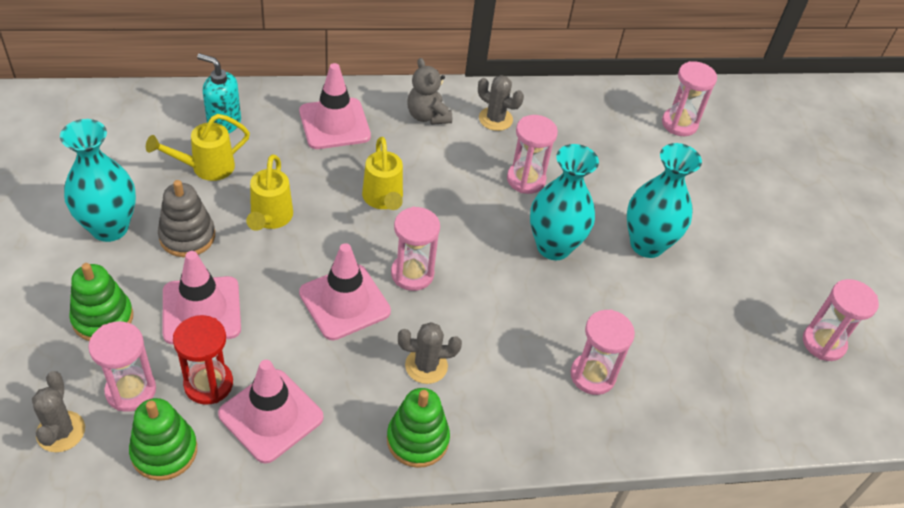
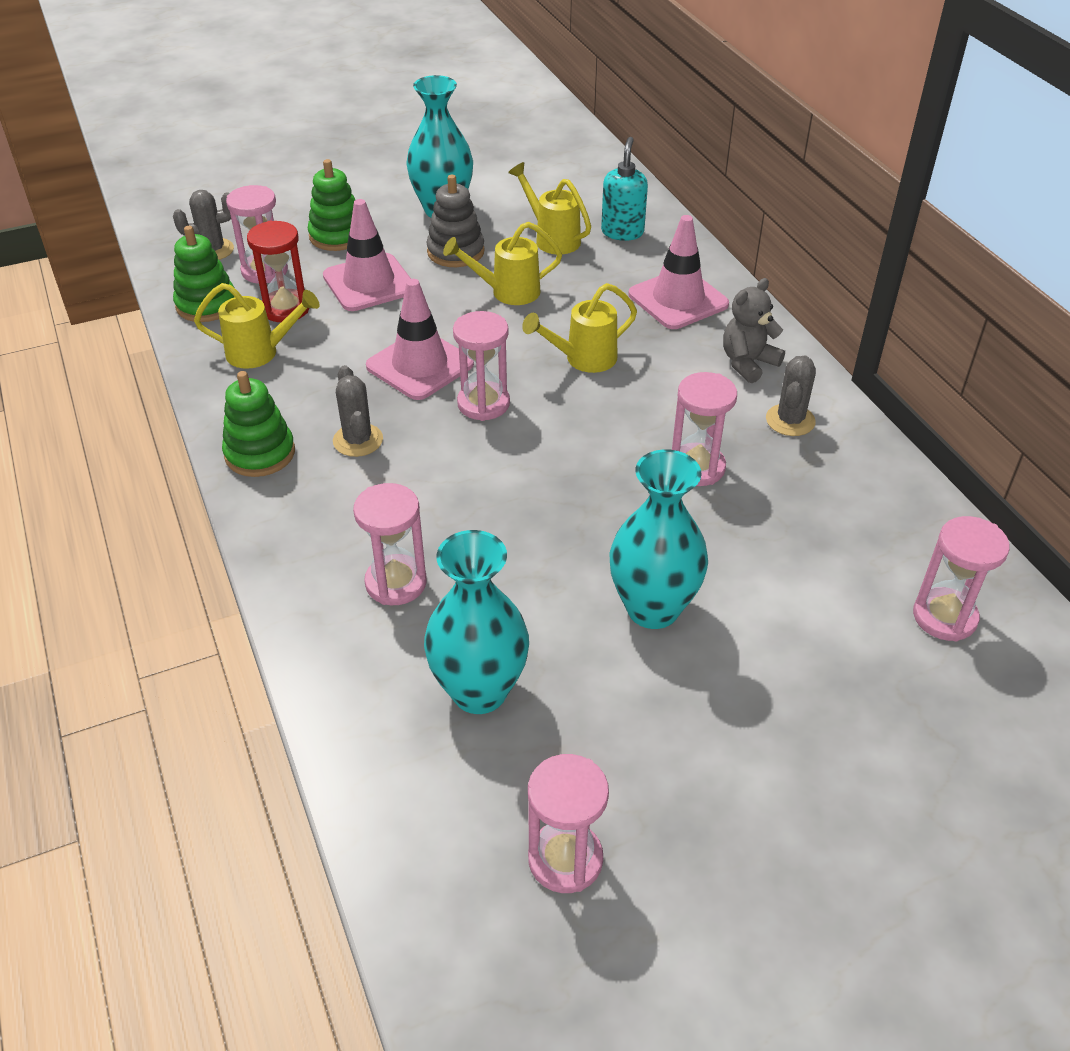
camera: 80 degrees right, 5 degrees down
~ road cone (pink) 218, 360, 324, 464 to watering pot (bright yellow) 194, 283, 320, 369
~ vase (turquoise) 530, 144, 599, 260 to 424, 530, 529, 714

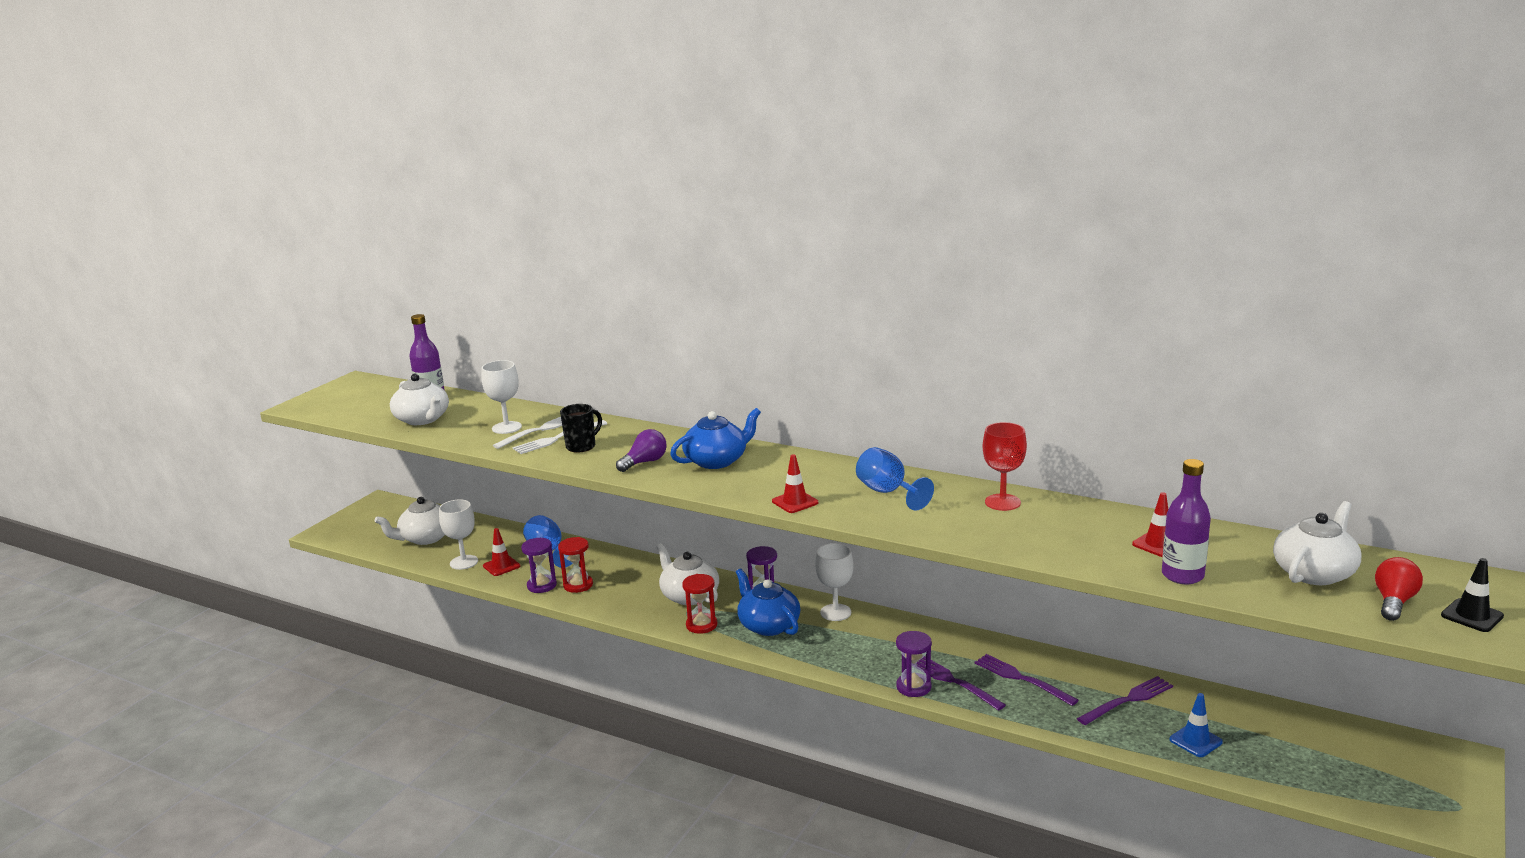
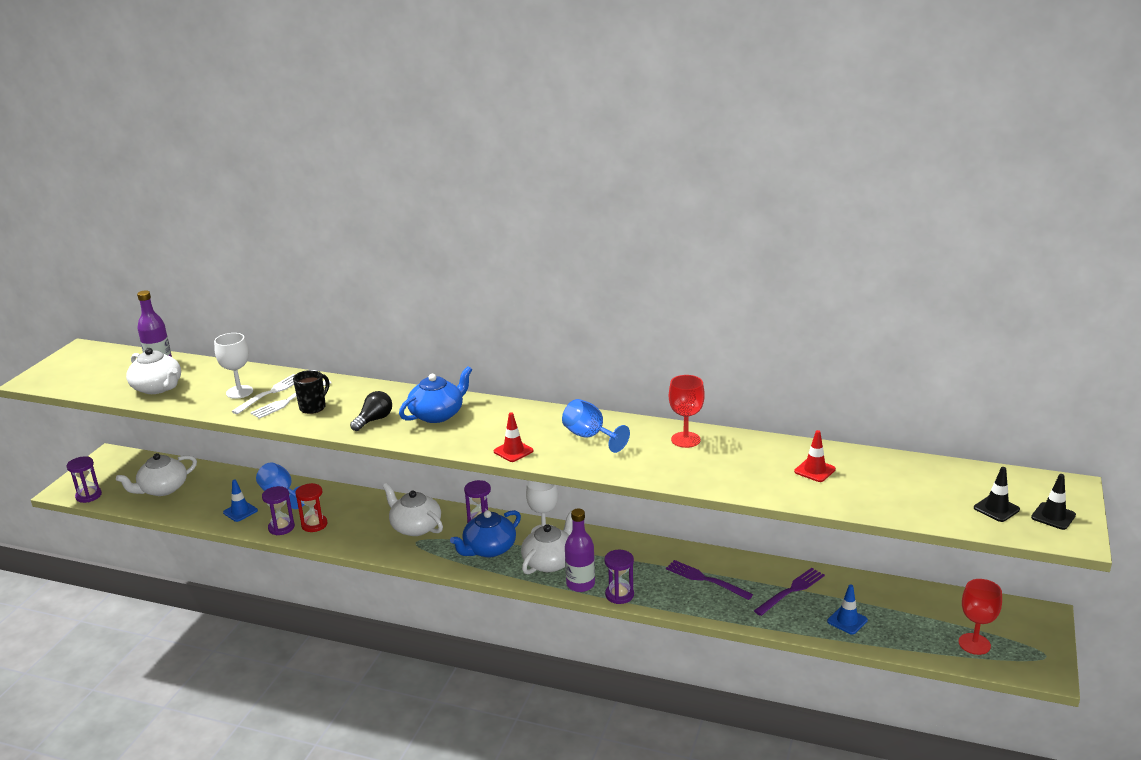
camera: 10 degrees left, 5 degrees up
+ sandglass (purple) 67, 456, 102, 503
~ road cone (crimson) 483, 528, 520, 576 to road cone (cobalt) 223, 479, 258, 522
~ lightbulb (purple) 616, 429, 667, 472 to lightbulb (black) 350, 391, 392, 431
~ teapot (cobalt) 736, 568, 800, 636 = 450, 510, 521, 557 90 degrees counterclockwise
~ teapot (pure white) 1273, 501, 1361, 585 to 521, 510, 573, 574
~ drink bottle (purple) 1162, 459, 1211, 584 to 565, 509, 595, 592
+ wine glass (crimson) 959, 579, 1002, 655
~ lightbulb (crimson) 1375, 557, 1423, 621 to road cone (black) 974, 467, 1020, 522
- wine glass (pure white) 439, 499, 478, 570
- sandglass (crimson) 682, 574, 717, 634
- table fork (purple) 916, 656, 1006, 711

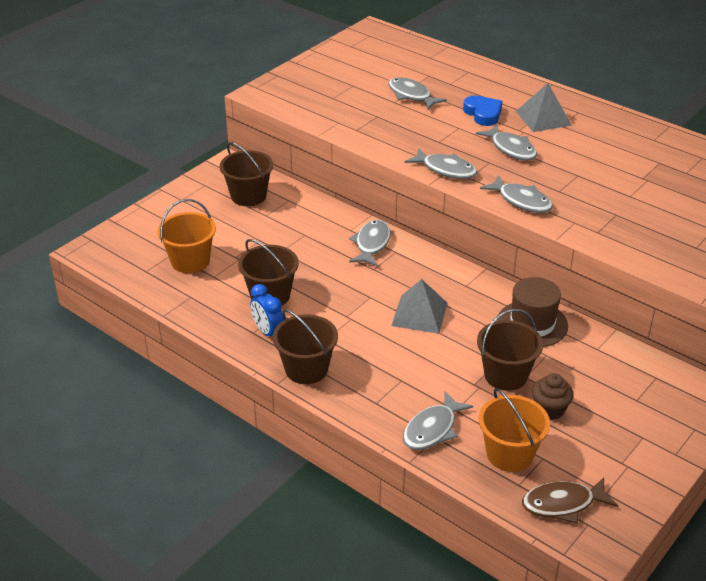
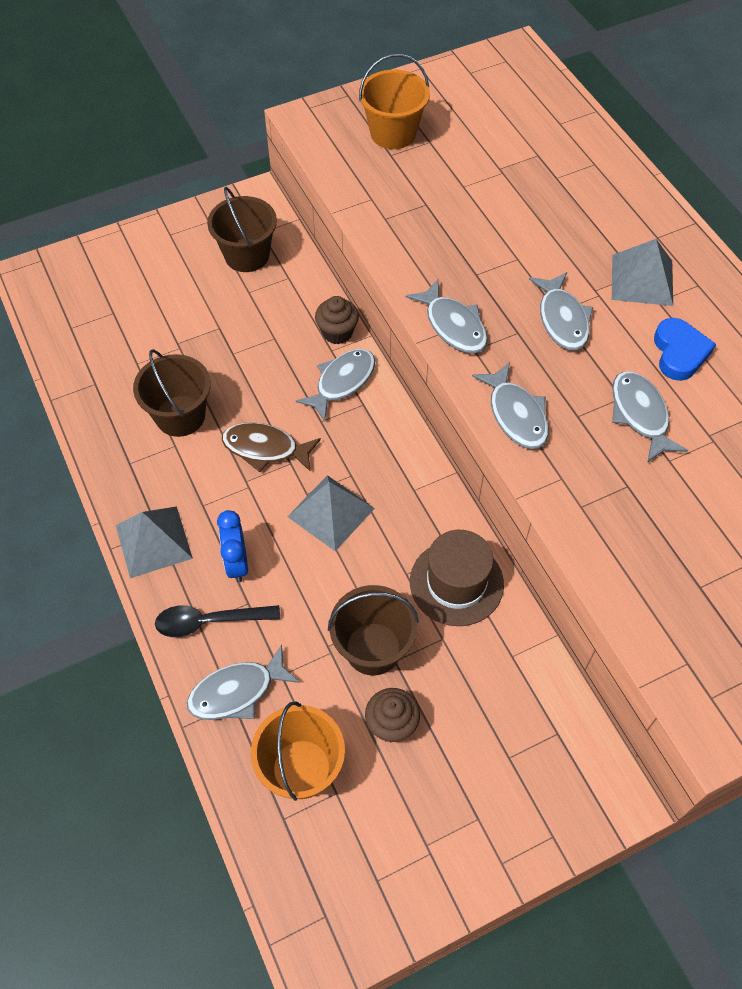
camera: 25 degrees right, 20 degrees up
~ pail (brown) 273, 309, 338, 384 to pyramid shape (ash-grey) 116, 506, 193, 578
+ tablespoon (black) 155, 605, 280, 637
~ clock (cobalt) 250, 284, 284, 336 to 217, 510, 248, 582
~ toy fish (brown) 522, 477, 618, 524 to 222, 422, 321, 472
+ fairy cake (brown) 315, 296, 359, 344
~ pail (orange) 157, 199, 216, 273 to 359, 54, 430, 149
~ toy fish (ash-grey) 388, 77, 447, 110 to 612, 371, 688, 463
~ love heart (cobalt) 463, 95, 503, 126 to 654, 318, 716, 381

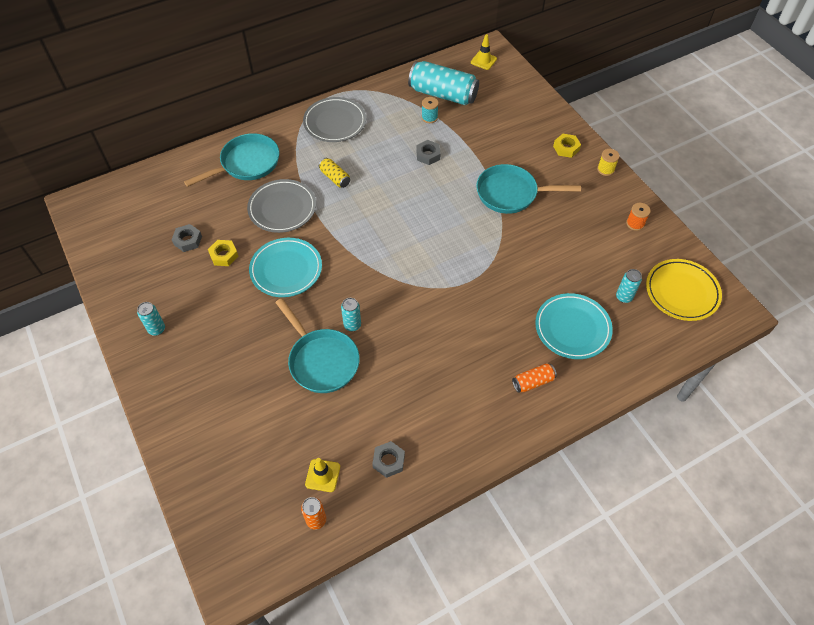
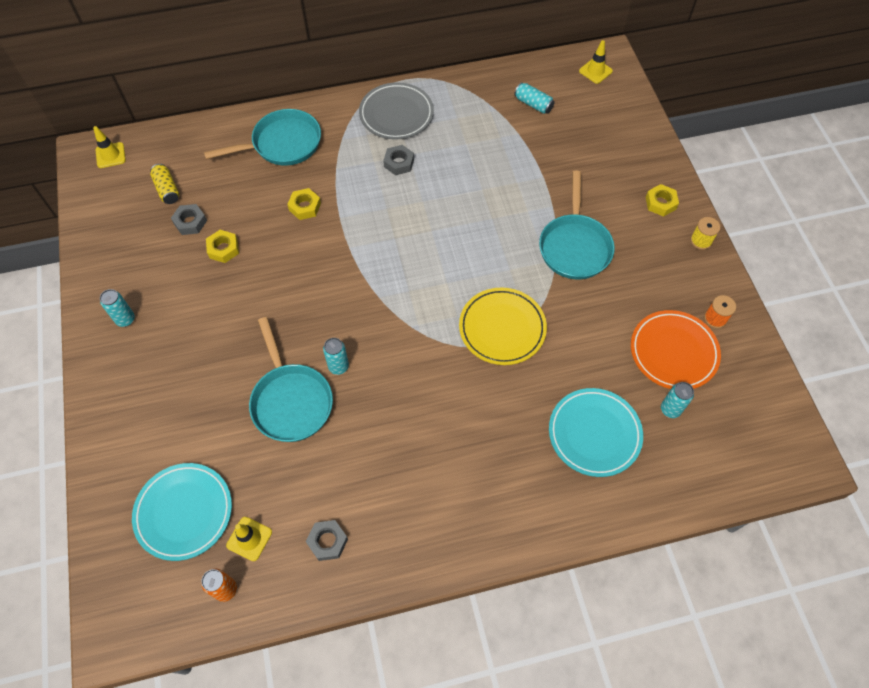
camera: 15 degrees right, 5 degrees up
+ road cone (bright yellow) 93, 126, 126, 168
~ dinner plate (turquoise) 249, 238, 322, 297 to 132, 463, 232, 561
~ can (bright yellow) 319, 158, 350, 188 to 150, 164, 179, 204
~ dinner plate (ash-grey) 247, 179, 316, 233 to nut (bright yellow) 287, 188, 321, 220
~ nut (ash-grey) 416, 140, 440, 165 to 383, 145, 414, 175
~ dinner plate (bright yellow) 646, 259, 722, 321 to 459, 287, 547, 365
~ can (turquoise) 408, 61, 479, 105 = 514, 82, 555, 114 x0.48
~ skillet (turquoise) 476, 164, 581, 214 = 539, 171, 615, 279 105 degrees counterclockwise
+ dinner plate (orange) 631, 310, 721, 389
- reel of thread (turquoise) 422, 97, 439, 123
- can (orange) 512, 363, 557, 393

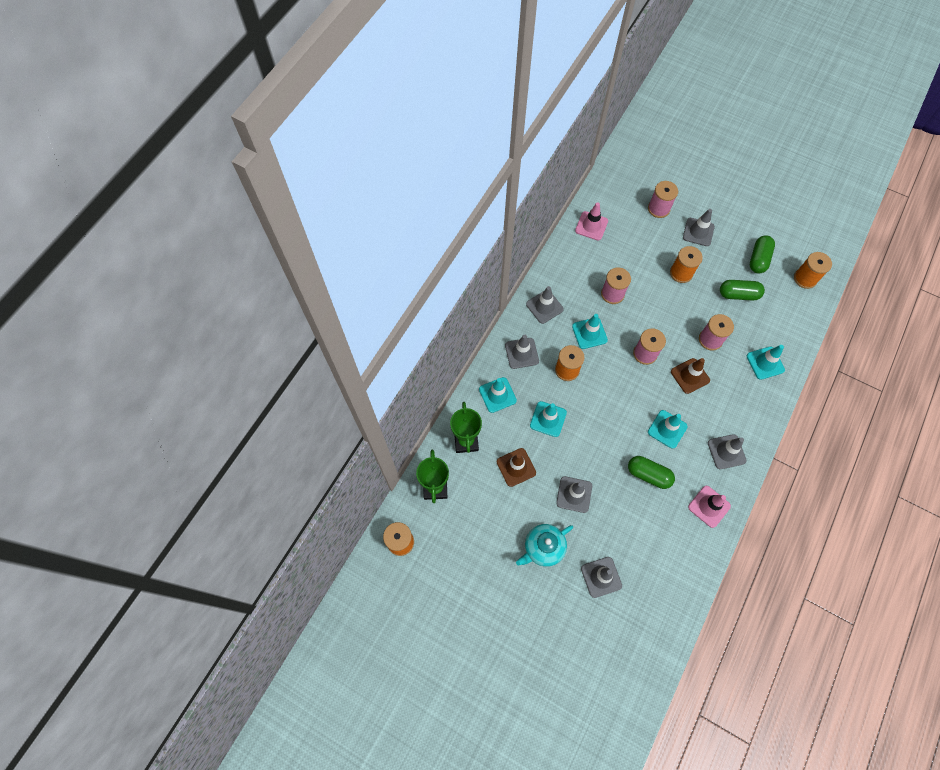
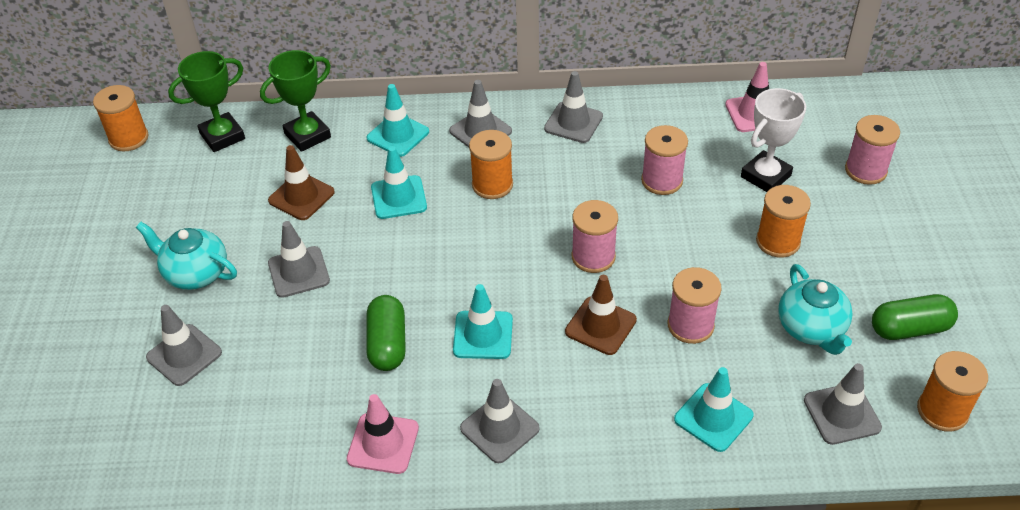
camera: 60 degrees right, 20 degrees down
+ award cup (pure white) 741, 88, 806, 192
~ pill (leaf-green) 720, 280, 765, 301 to teapot (turquoise) 778, 264, 853, 355
~ road cone (ash-grey) 683, 209, 715, 246 to 804, 363, 882, 445
- road cone (turquoise) 572, 314, 608, 349

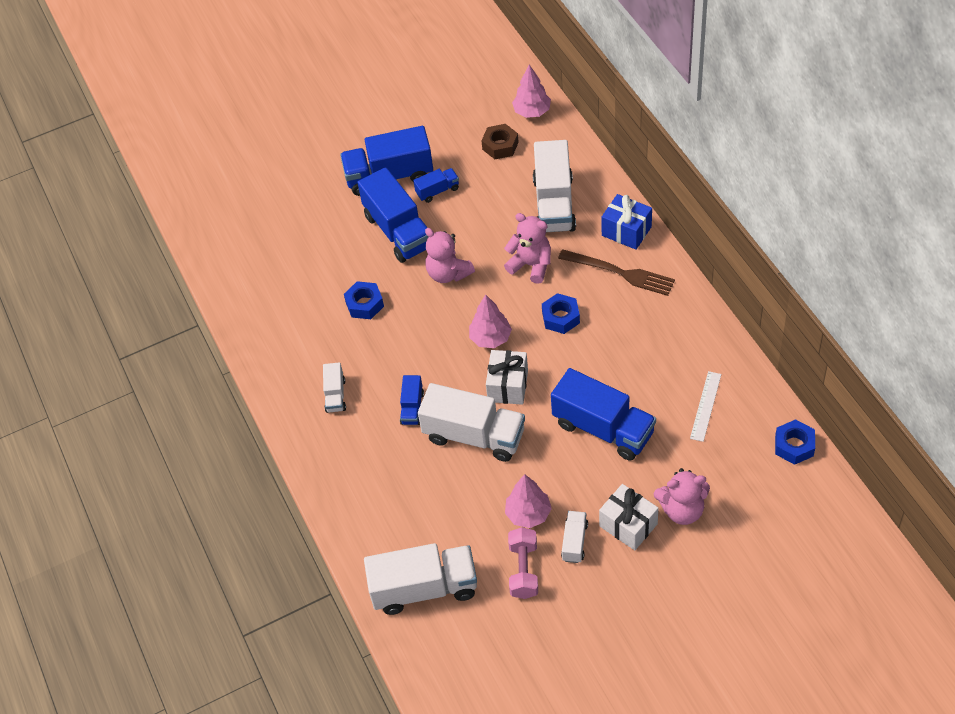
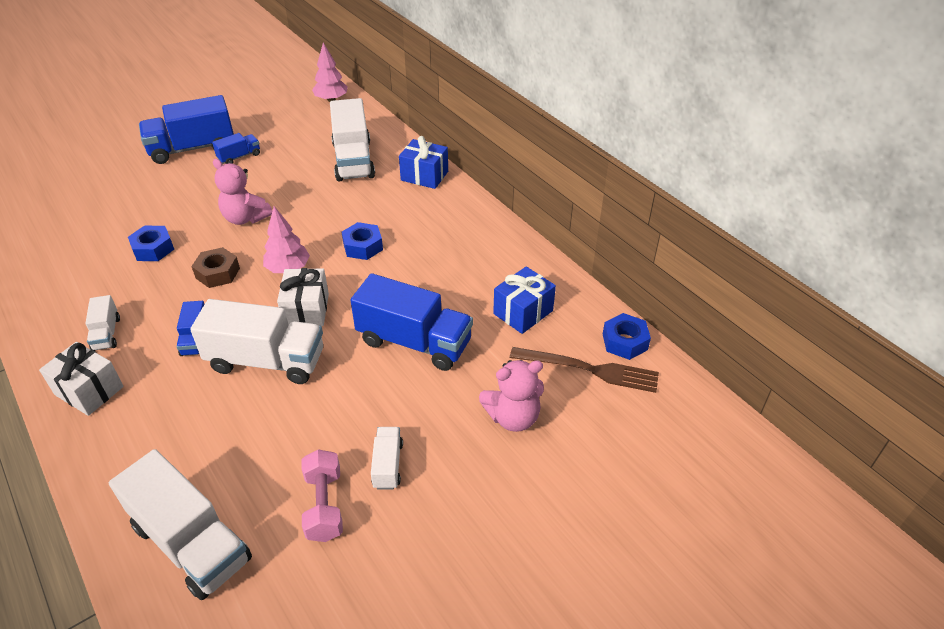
camera: 15 degrees left, 10 degrees down
~ gift (pure white) 599, 484, 658, 550 to 39, 342, 124, 416
~ toy truck (pure white) 364, 543, 477, 615 = 109, 449, 252, 600 60 degrees clockwise
~ nut (brown) 482, 124, 519, 159 to 191, 247, 240, 288
~ straightedge (pure white) 690, 371, 721, 442 to gift (cobalt) 493, 266, 556, 334
~ table fork (brown) 558, 249, 675, 296 to 510, 347, 659, 393
- toy truck (cobalt) 357, 167, 428, 263
- teddy bear (pink) 504, 213, 551, 284
- toy tree (pink) 505, 474, 552, 528

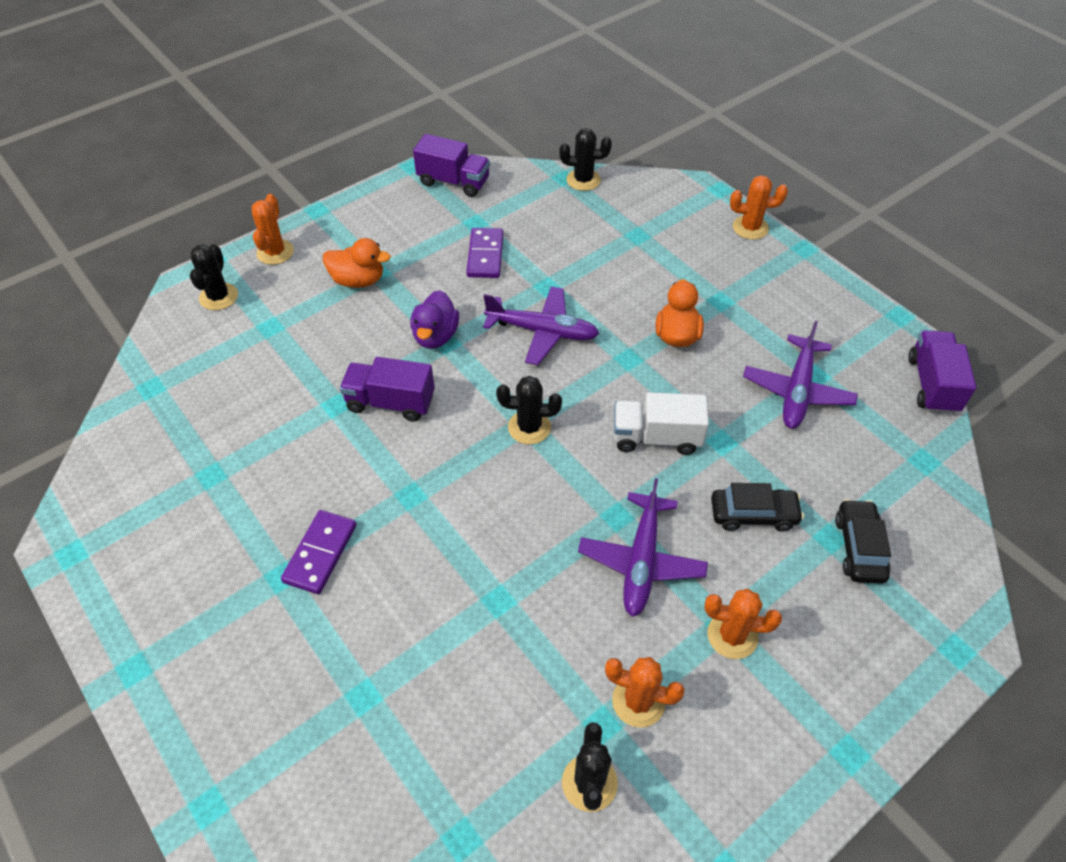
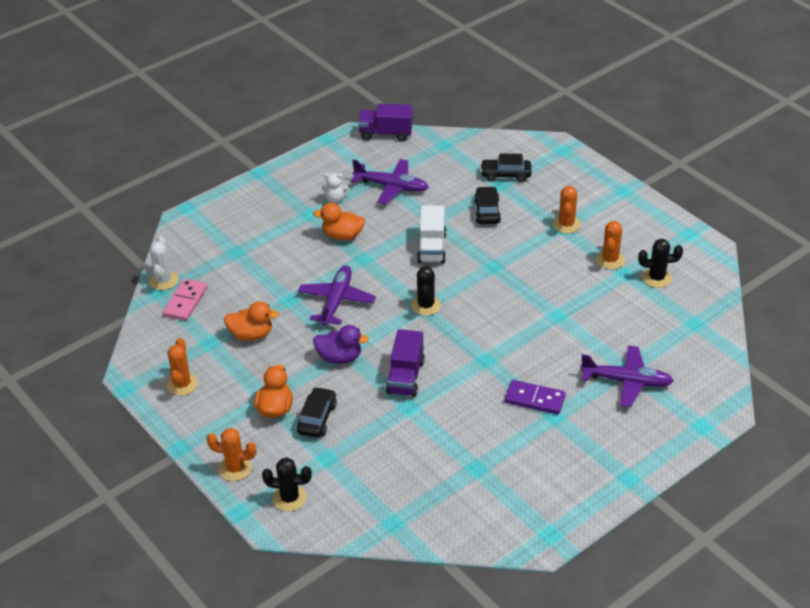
camera: 90 degrees left, 10 degrees down
~ cactus (black) 560, 128, 612, 191 to cactus (pure white) 149, 236, 178, 290
+ domino tile (pink) 163, 279, 207, 321
~ cactus (orange) 730, 175, 788, 240 to 167, 338, 198, 396
~ domino tile (purple) 466, 228, 504, 278 to toy duck (orange) 224, 301, 279, 341
+ toy car (black) 297, 387, 337, 438
+ teddy bear (pure white) 322, 173, 349, 204
~ toy plane (purple) 578, 478, 708, 617 to 580, 345, 674, 407
- toy truck (purple) 413, 134, 490, 197

